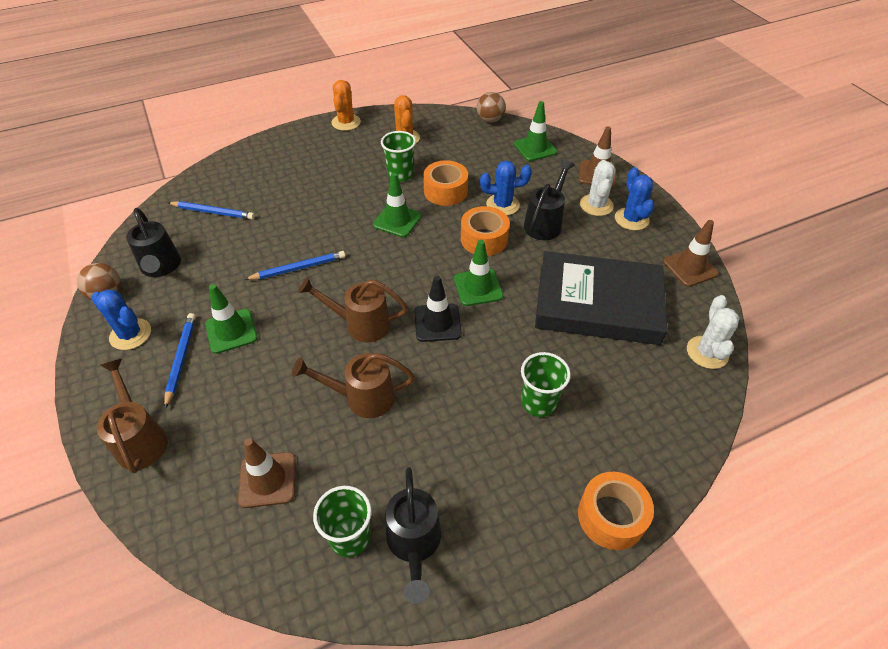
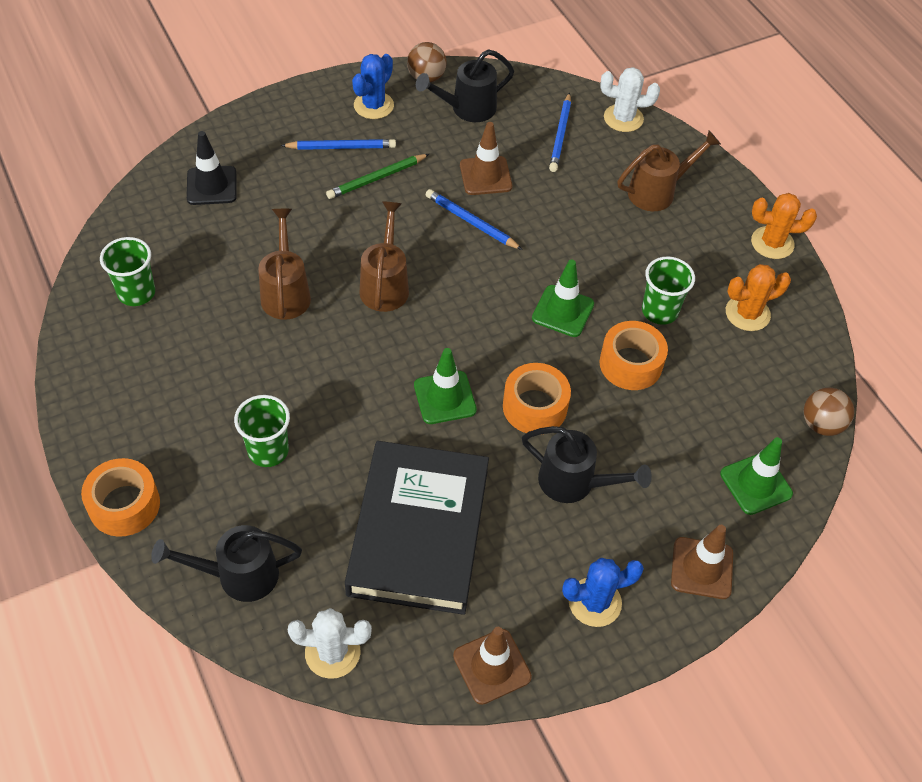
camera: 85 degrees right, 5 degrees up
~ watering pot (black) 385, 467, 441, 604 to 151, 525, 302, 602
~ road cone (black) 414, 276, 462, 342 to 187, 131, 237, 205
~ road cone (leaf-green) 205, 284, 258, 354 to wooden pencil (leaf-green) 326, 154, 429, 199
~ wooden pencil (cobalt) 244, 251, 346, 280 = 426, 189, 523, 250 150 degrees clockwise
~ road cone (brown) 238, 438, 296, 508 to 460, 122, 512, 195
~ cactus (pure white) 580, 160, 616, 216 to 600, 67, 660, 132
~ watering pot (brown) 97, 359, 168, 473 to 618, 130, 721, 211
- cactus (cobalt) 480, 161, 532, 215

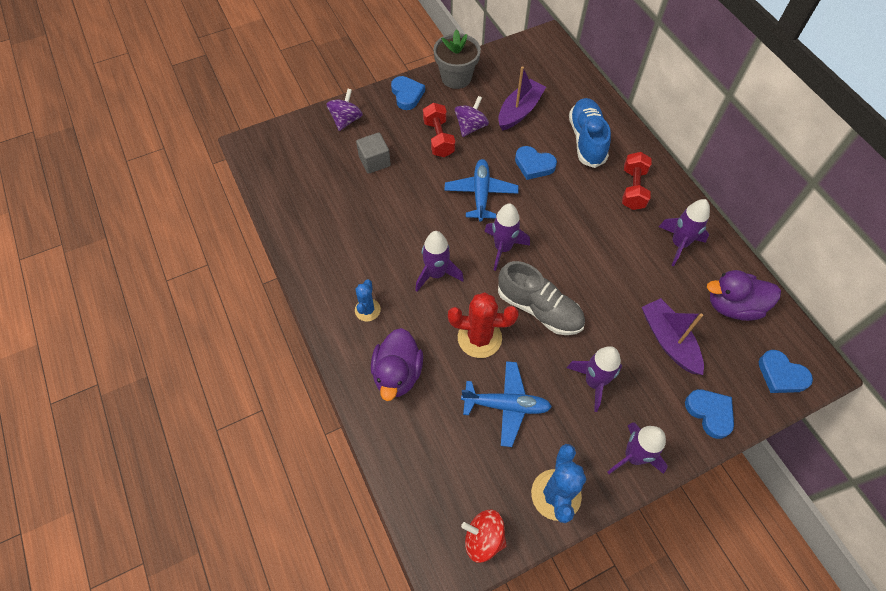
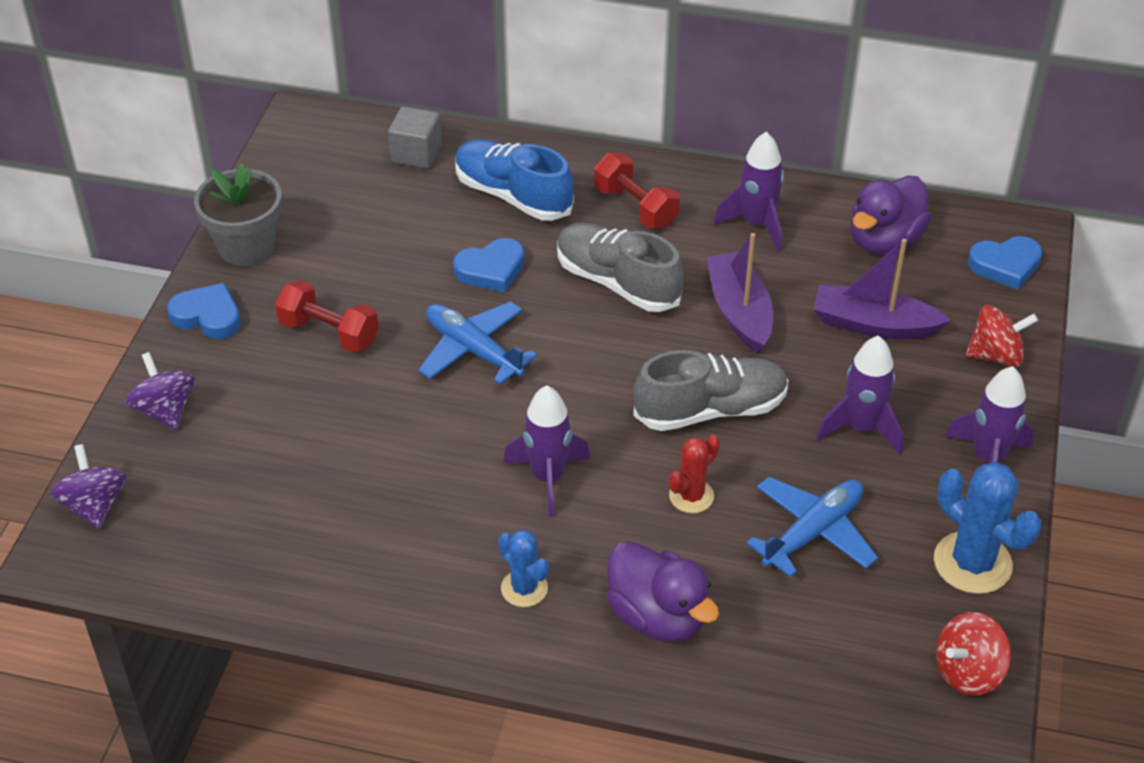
camera: 50 degrees left, 15 degrees down
~ whirligig (purple) 455, 96, 489, 137 to 50, 444, 127, 529
~ solid cube (ash-grey) 356, 133, 391, 174 to 388, 106, 442, 169
+ sneaker (ash-grey) 557, 223, 684, 312
~ cactus (crimson) 448, 292, 519, 358 = 669, 435, 720, 513 x0.60
~ sailboat (purple) 498, 66, 546, 131 to 706, 233, 773, 353
~ love heart (cobalt) 685, 389, 734, 439 to whirligig (crimson) 965, 305, 1038, 367
- rocket (purple) 484, 204, 530, 271

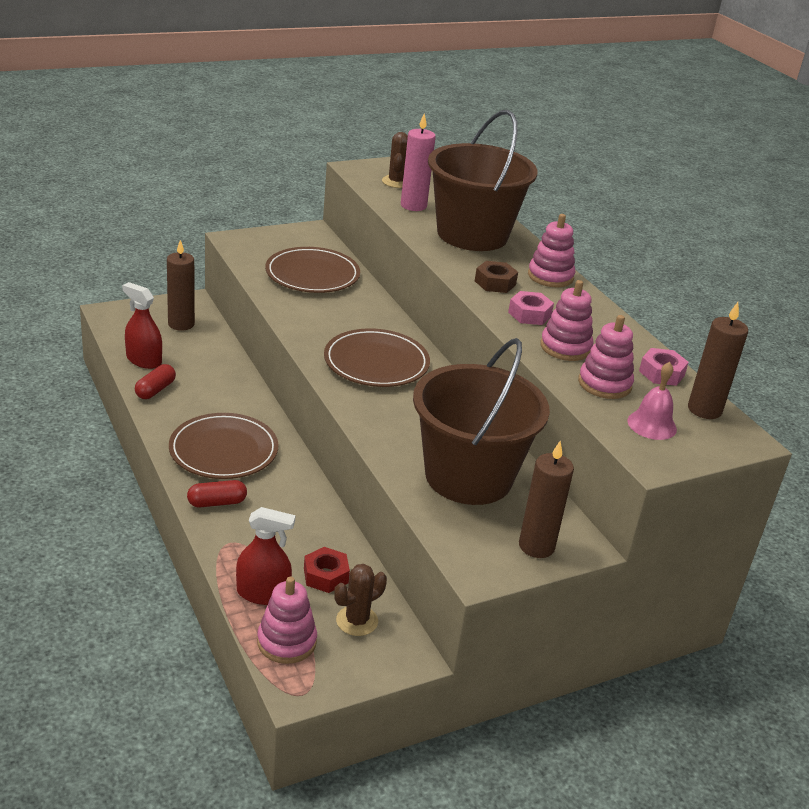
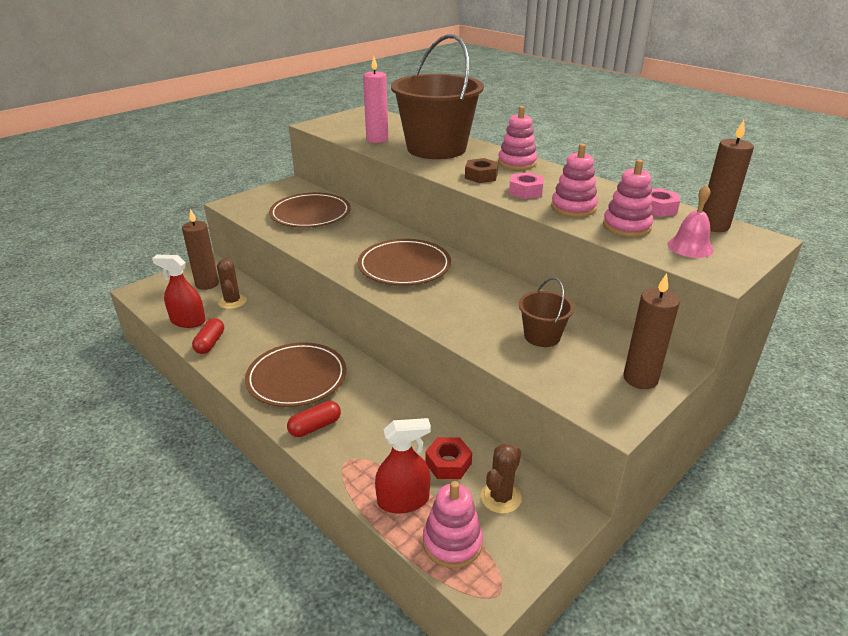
camera: 15 degrees left, 0 degrees up
~ cactus (brown) 382, 132, 408, 188 to 217, 258, 247, 309
~ pail (brown) 413, 338, 550, 505 = 519, 278, 574, 347 x0.45

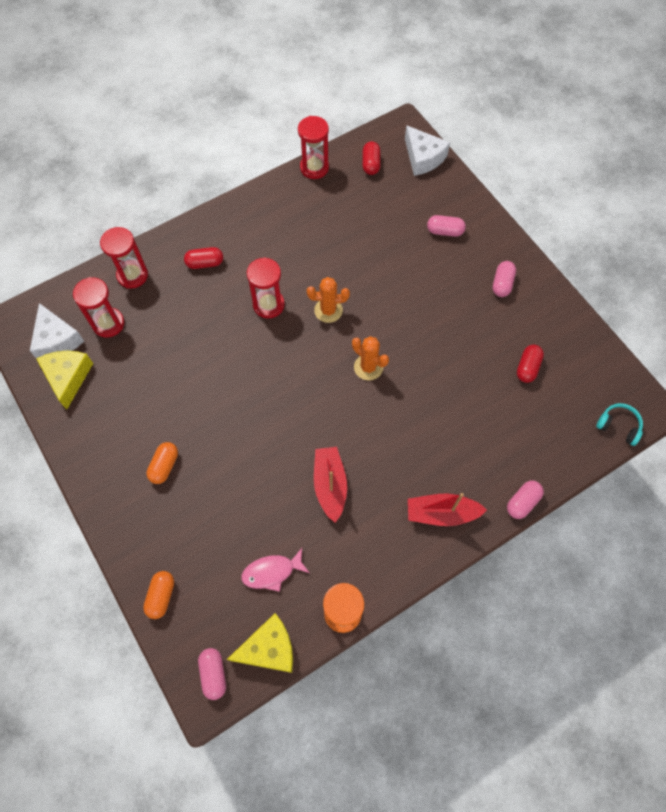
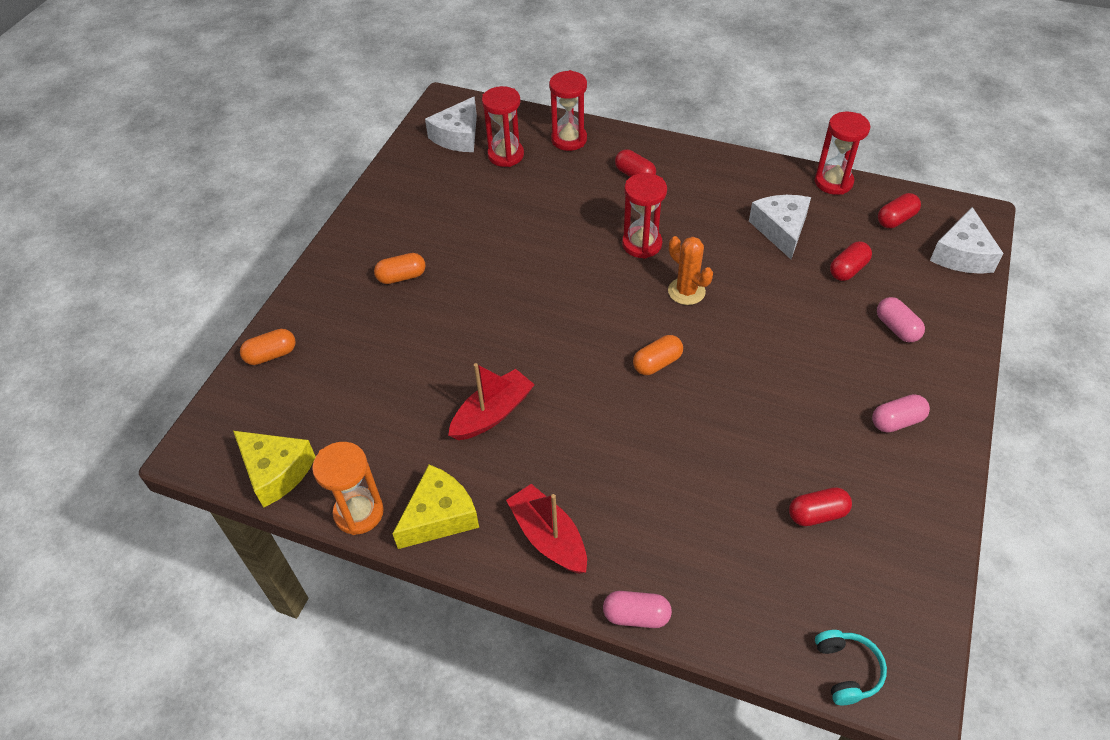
camera: 55 degrees right, 15 degrees down
~ cheese (bright yellow) 36, 351, 93, 409 to 393, 465, 479, 549
~ cactus (orange) 352, 336, 389, 380 to pill (orange) 633, 335, 683, 375
+ cheese (pure white) 749, 195, 811, 259
+ pill (crimson) 830, 241, 872, 281
- pill (pink) 198, 648, 226, 700
- toy fish (pink) 241, 548, 309, 592

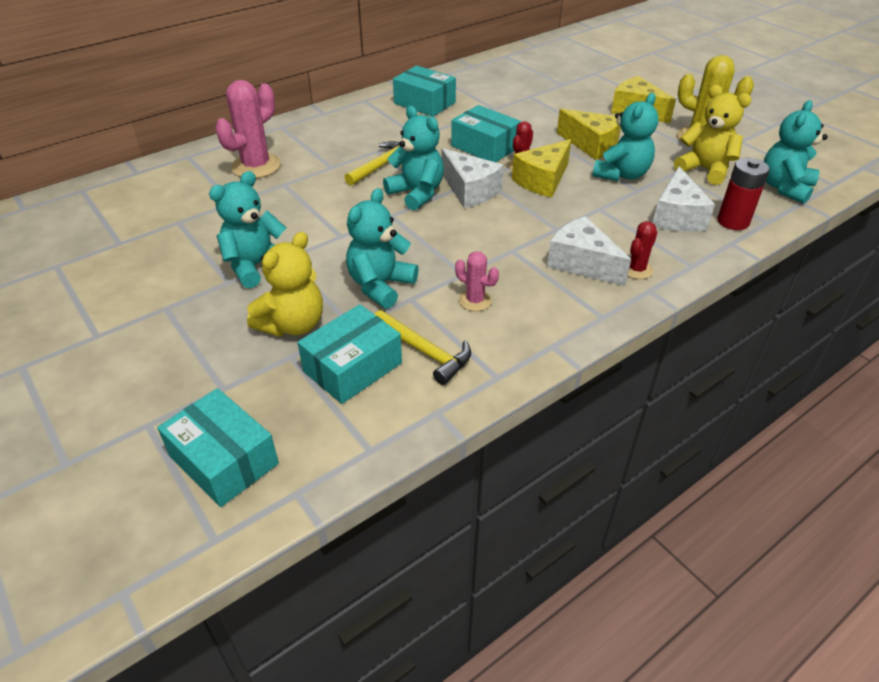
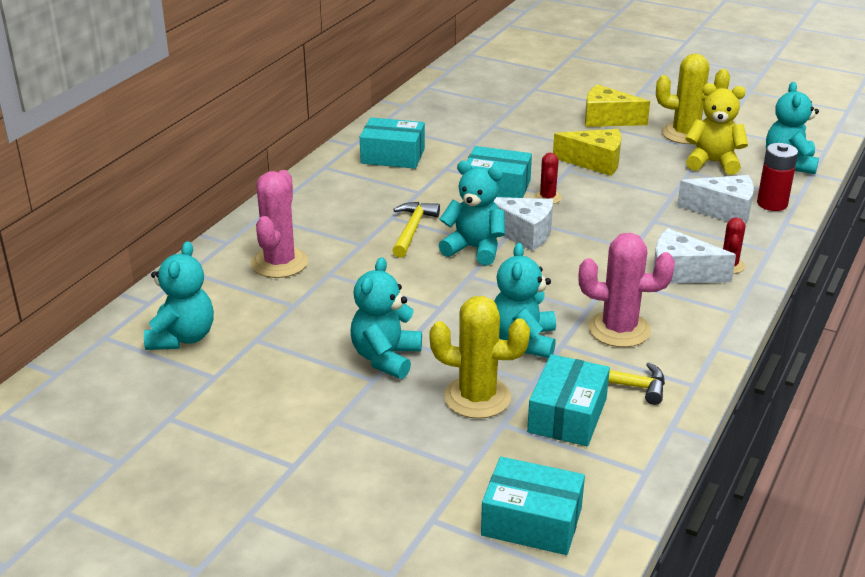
camera: 25 degrees left, 10 degrees down
~ teddy bear (turquoise) 592, 93, 659, 181 to 144, 241, 214, 350
~ teddy bear (bright yellow) 247, 232, 323, 337 to cactus (bright yellow) 429, 296, 530, 419
~ cactus (pink) 455, 251, 499, 311 = 578, 233, 675, 347 x1.87
~ cheese (pure white) 653, 166, 715, 232 = 677, 175, 754, 225 60 degrees counterclockwise
- cheese (bright yellow) 512, 139, 571, 197

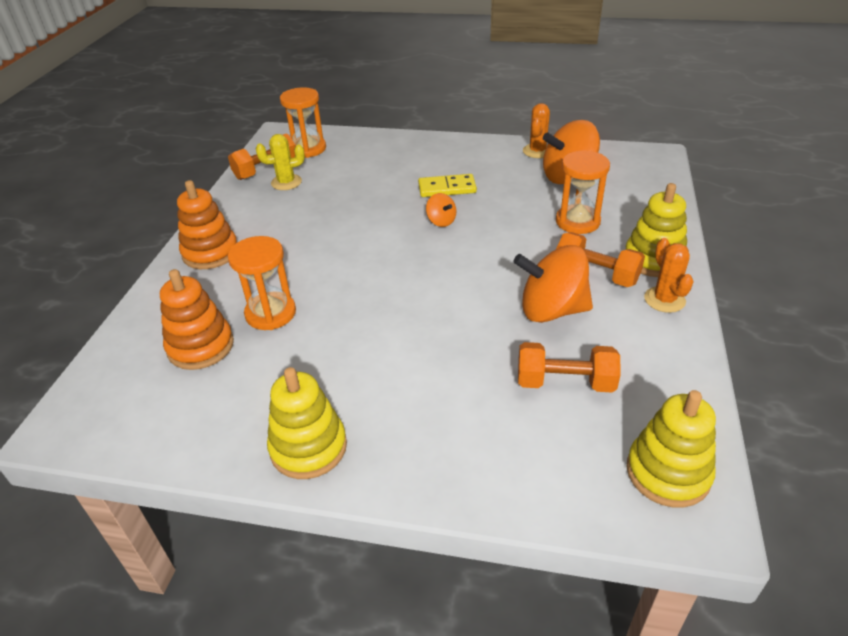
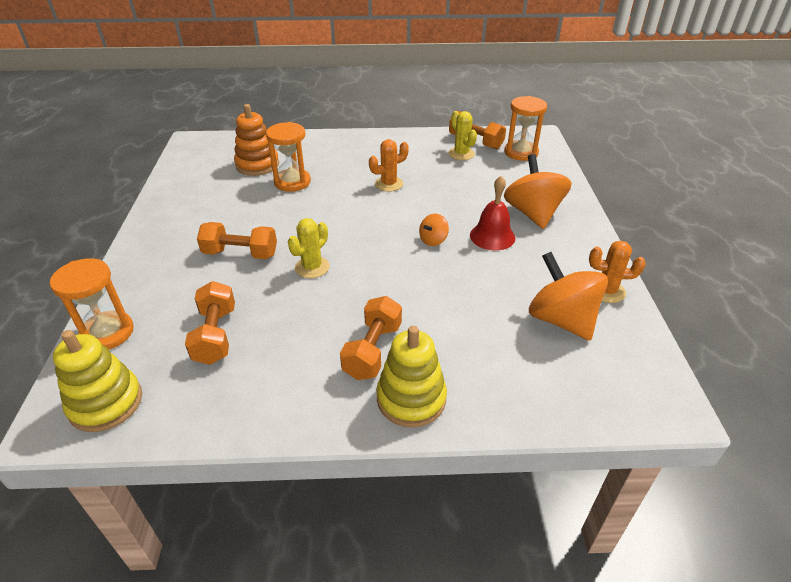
camera: 75 degrees right, 0 degrees up
~ sandglass (orange) 556, 150, 610, 234 to 50, 258, 134, 350
+ free weight (orange) 197, 222, 277, 259
+ cactus (bright yellow) 288, 218, 330, 278
~ cactus (orange) 644, 238, 694, 313 to 369, 139, 409, 192
~ domino tile (bright yellow) 418, 174, 477, 197 to hand bell (crimson) 470, 176, 515, 250
~ whirligig (orange) 513, 245, 593, 323 to 504, 154, 572, 229
- stacking toy (orange) 177, 180, 237, 269
- stacking toy (bright yellow) 267, 367, 347, 479

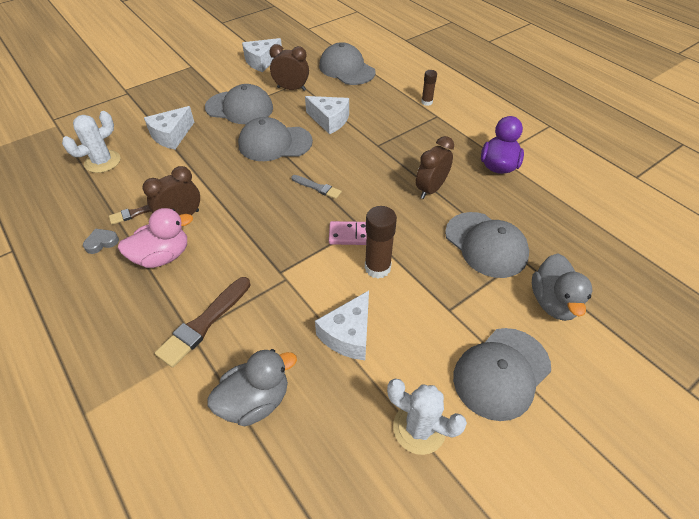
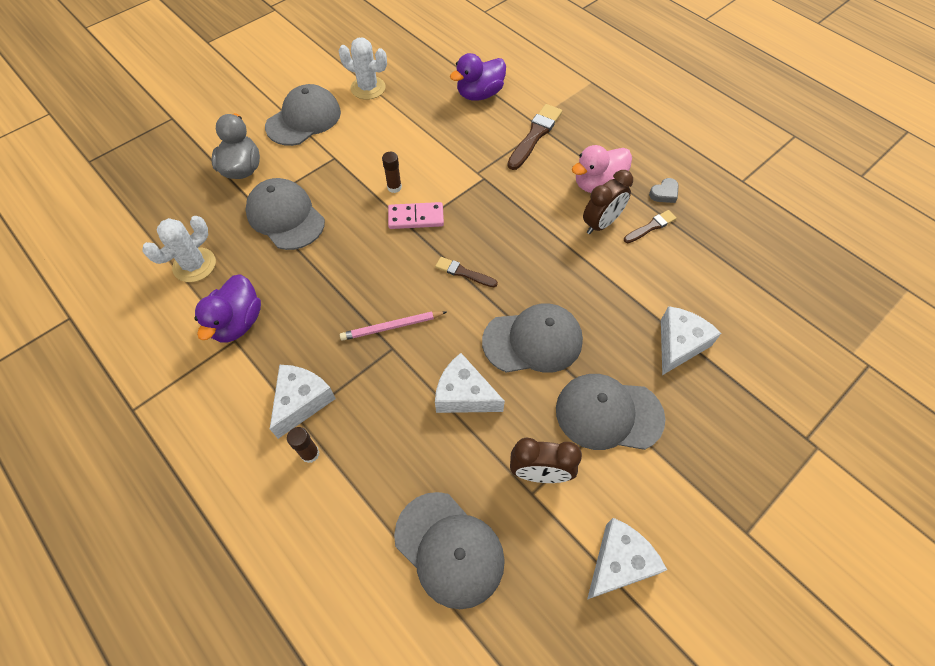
camera: 175 degrees right, 10 degrees up
~ cactus (pure white) 62, 111, 121, 173 to 143, 216, 216, 282
~ cheese (pure white) 315, 291, 369, 360 to 270, 365, 336, 439
+ wooden pencil (pink) 340, 311, 447, 341
~ glue (brown) 365, 206, 397, 279 = 382, 152, 402, 193 x0.59
~ paint brush (ash-grey) 291, 175, 342, 199 to paint brush (brown) 435, 257, 498, 287
~ toy duck (ash-grey) 207, 349, 297, 427 to toy duck (purple) 450, 53, 506, 101
- clock (brown) 416, 136, 454, 199

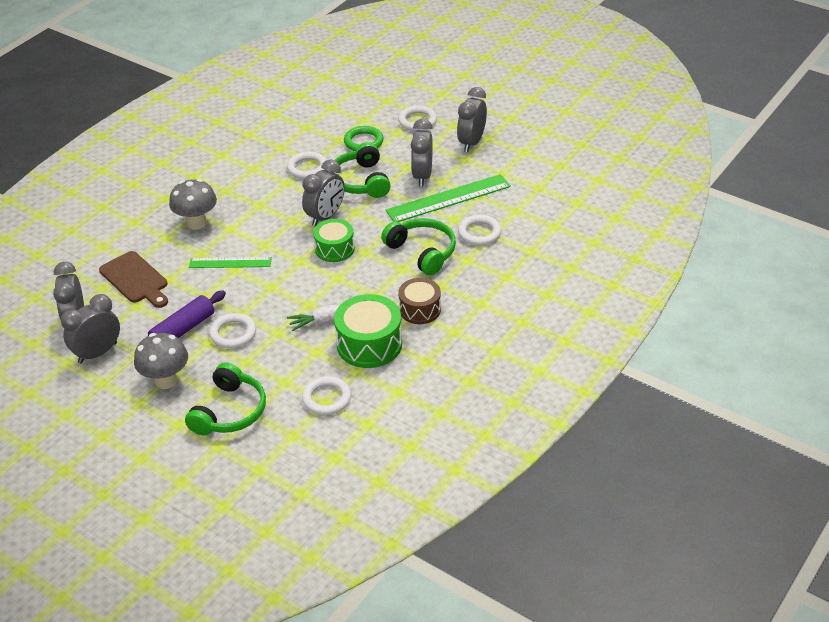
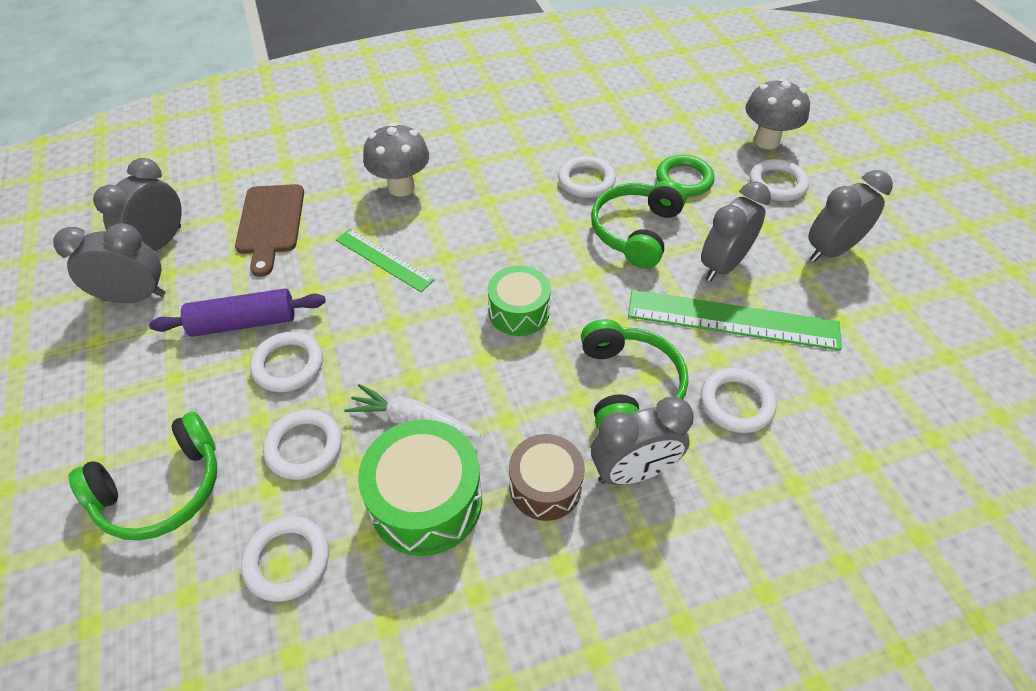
camera: 35 degrees right, 10 degrees up
+ hoop (pure white) 263, 409, 342, 480
~ clock (ash-grey) 302, 159, 345, 227 to 591, 397, 694, 485
~ mushroom (ash-grey) 134, 333, 188, 389 to 745, 78, 810, 149

